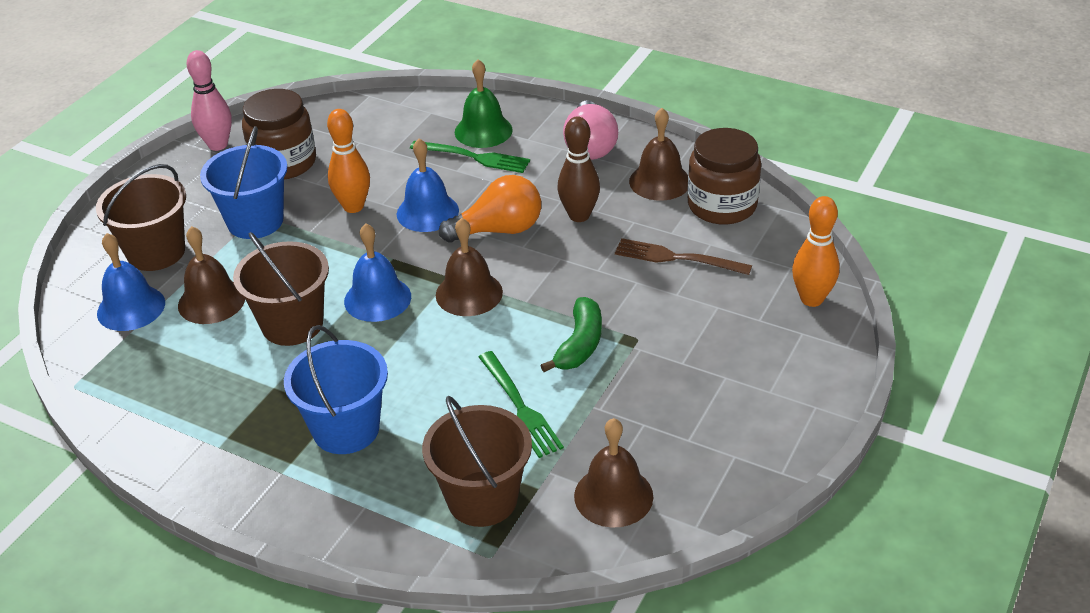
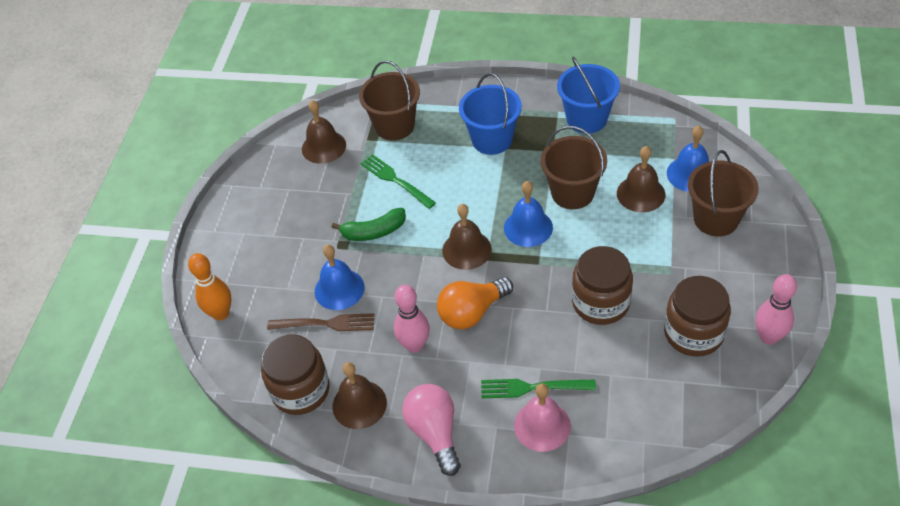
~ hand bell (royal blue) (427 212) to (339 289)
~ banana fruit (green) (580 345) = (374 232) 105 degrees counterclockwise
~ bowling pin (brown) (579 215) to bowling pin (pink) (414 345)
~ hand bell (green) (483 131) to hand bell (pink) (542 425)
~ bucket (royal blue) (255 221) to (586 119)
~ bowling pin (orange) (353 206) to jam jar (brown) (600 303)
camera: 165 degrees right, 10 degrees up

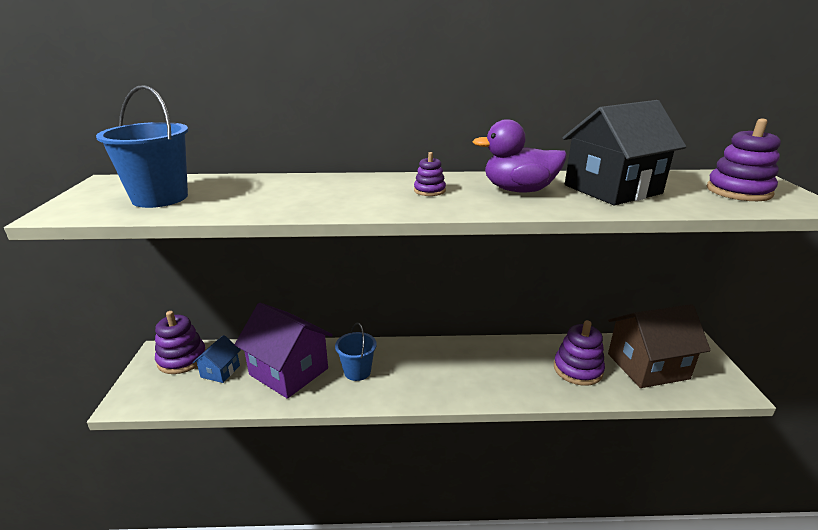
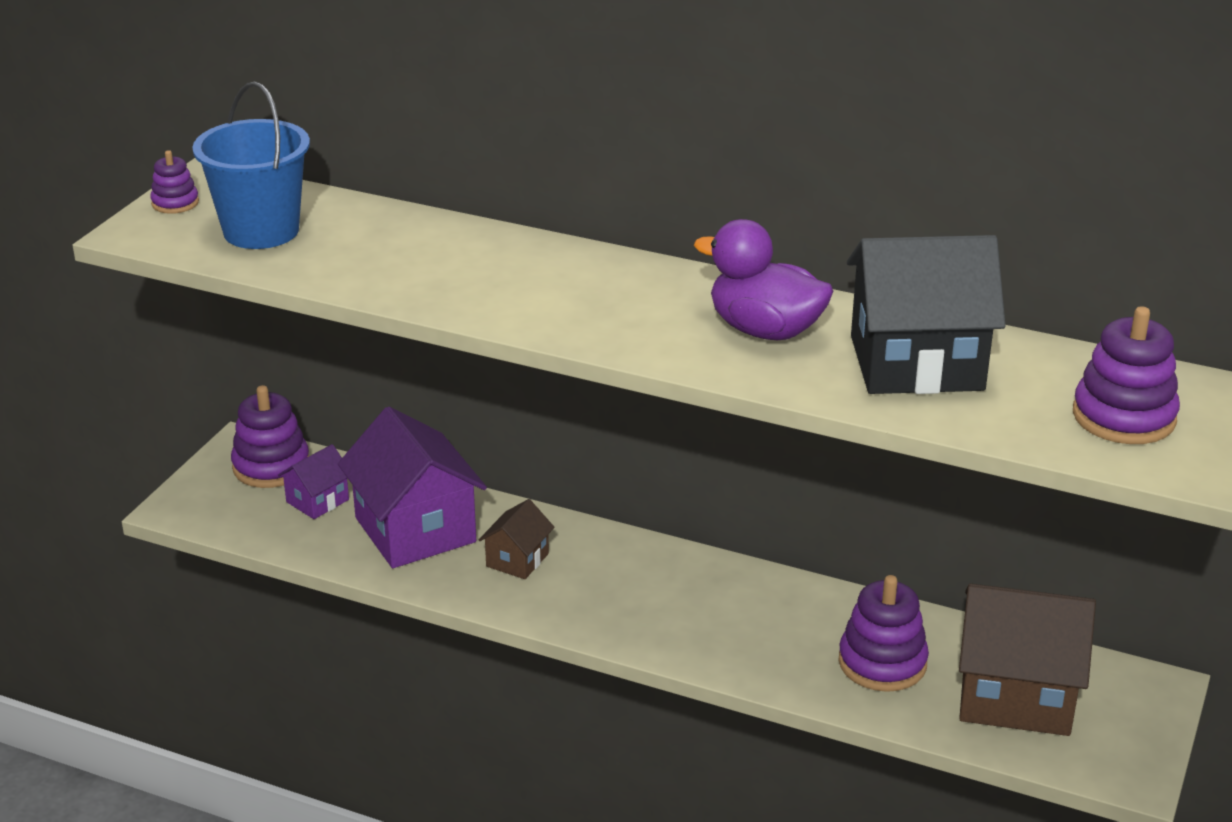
~ ring stacker (royal purple) (429 190) to (175 203)
~ cottage (royal blue) (220 371) to cottage (royal purple) (317 501)
~ bucket (royal blue) (357 371) to cottage (brown) (517 560)
camera: 25 degrees right, 5 degrees up

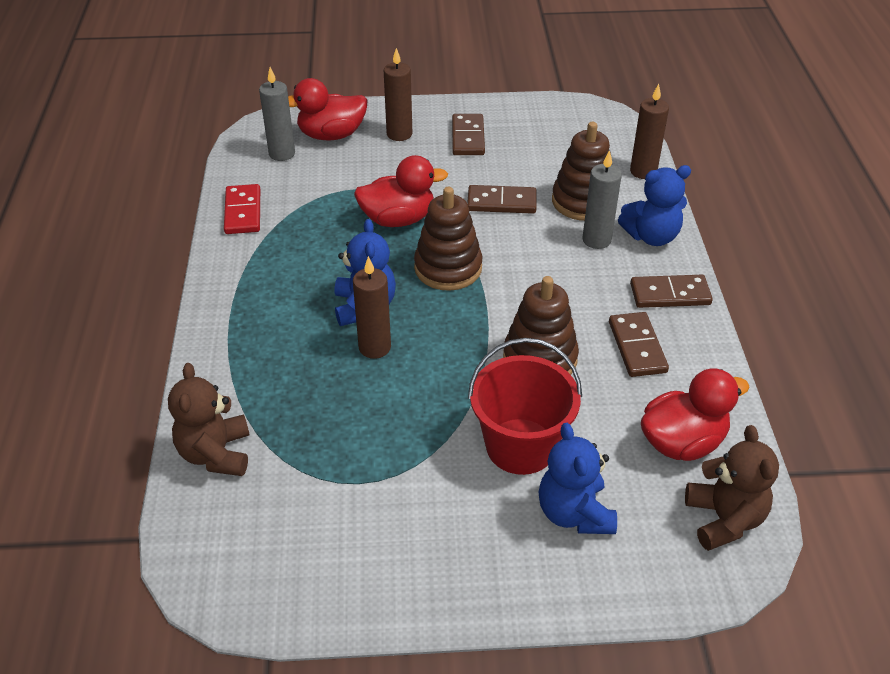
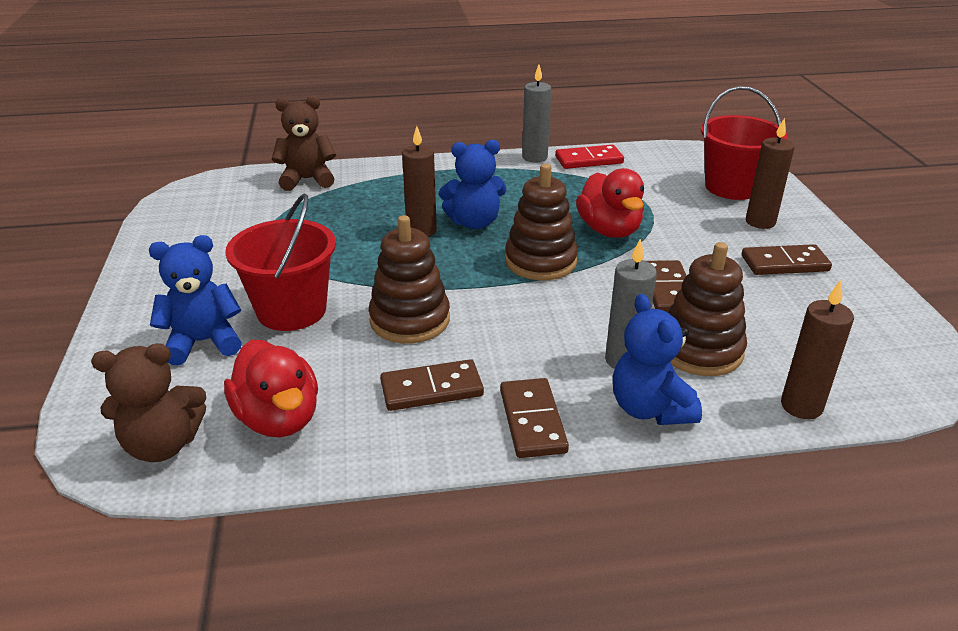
~ candle (gray) (282 153) to (534 157)
~ duck (red) (331 135) to bucket (red) (732 187)
camera: 85 degrees right, 10 degrees down

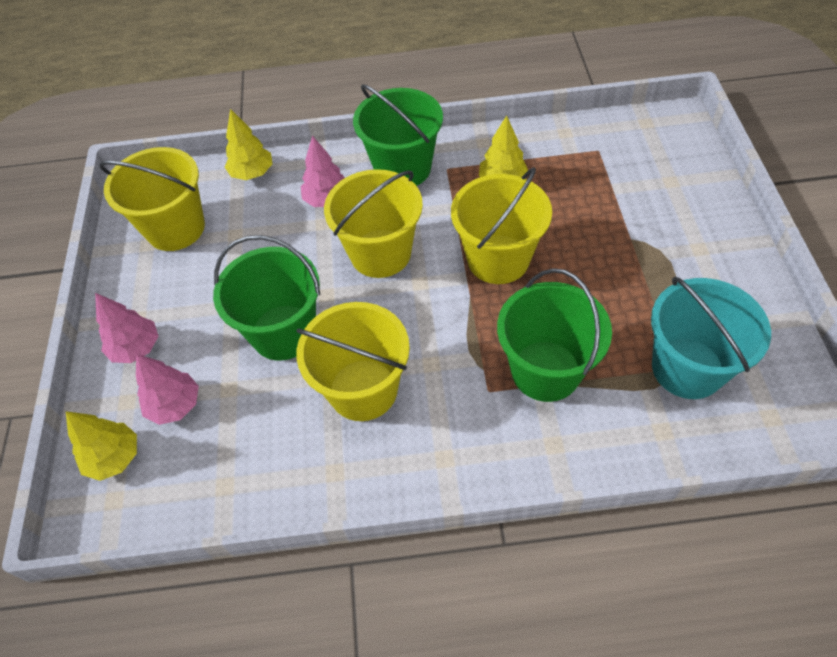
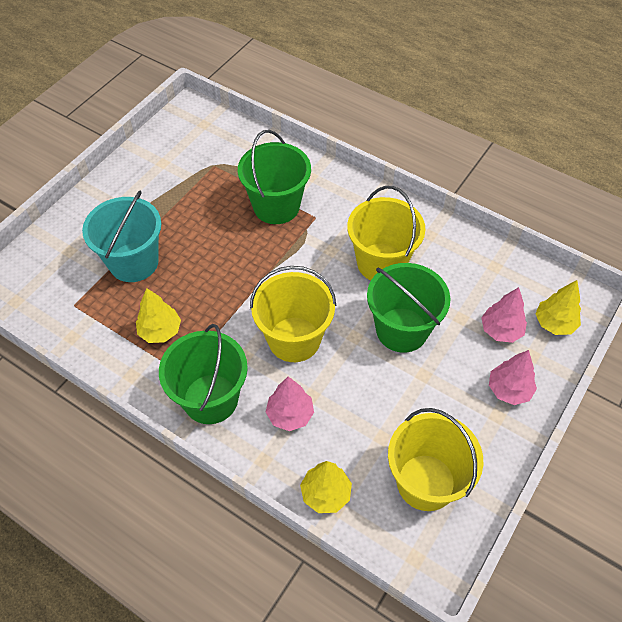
~ bucket (teal) (687 368) to (133 262)
- bucket (yellow) (498 259)
camera: 145 degrees left, 0 degrees up

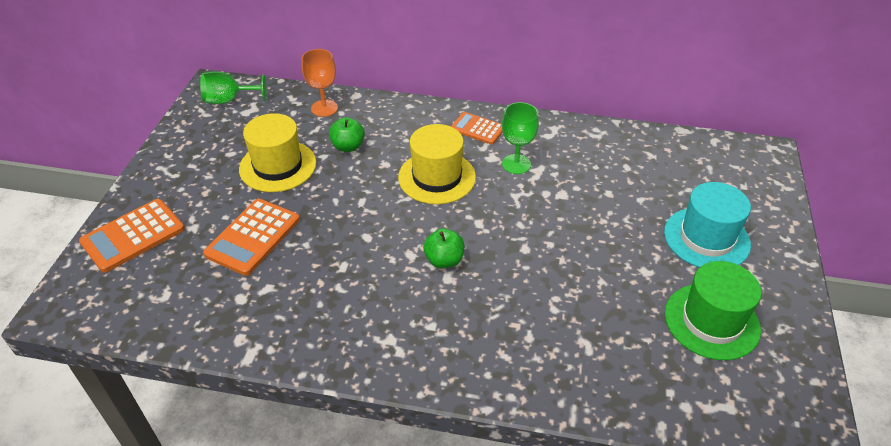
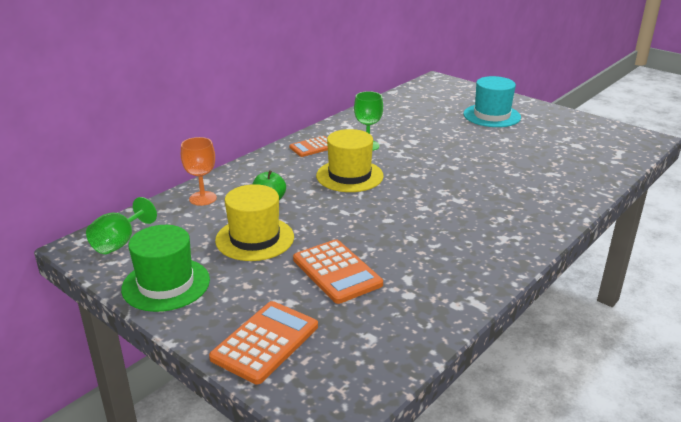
~ top hat (green) (711 321) to (166 284)
~ adding machine (orange) (133 236) = (265 342) 135 degrees counterclockwise
- toy apple (green) (444 260)
camera: 60 degrees left, 15 degrees down

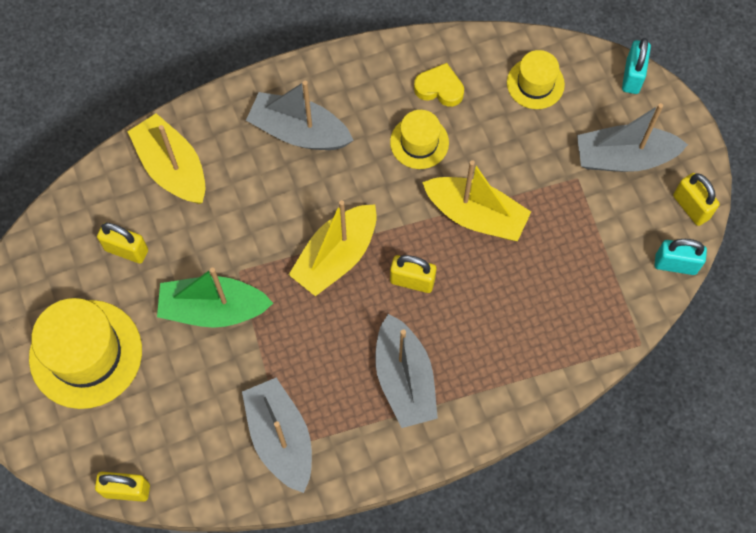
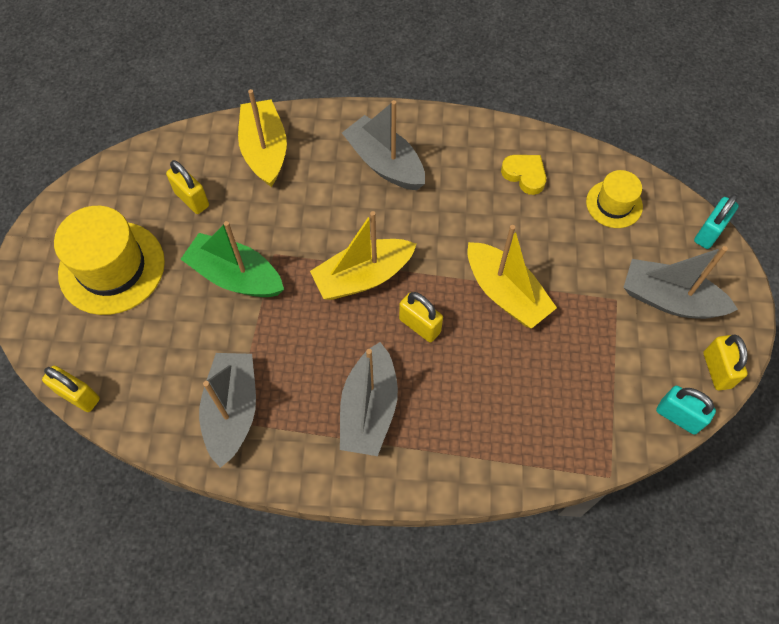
- top hat (yellow) (419 142)
camera: 25 degrees right, 5 degrees down

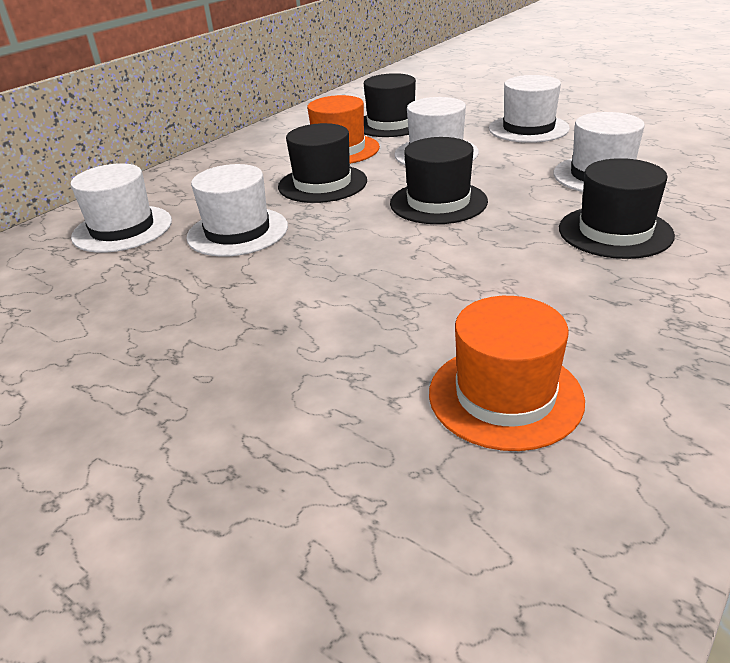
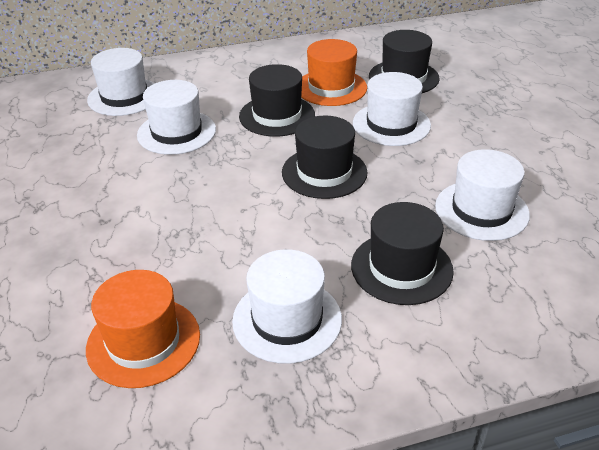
~ top hat (snow-white) (528 128) to (287 319)
camera: 35 degrees right, 5 degrees up

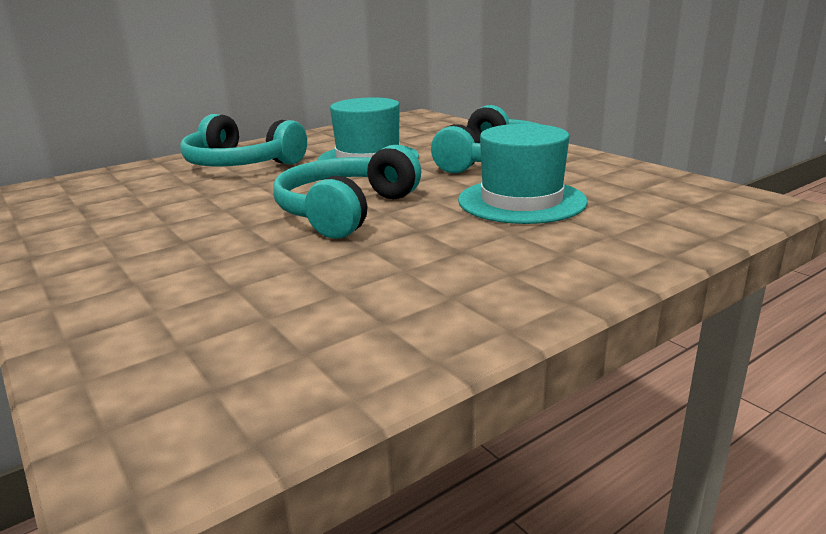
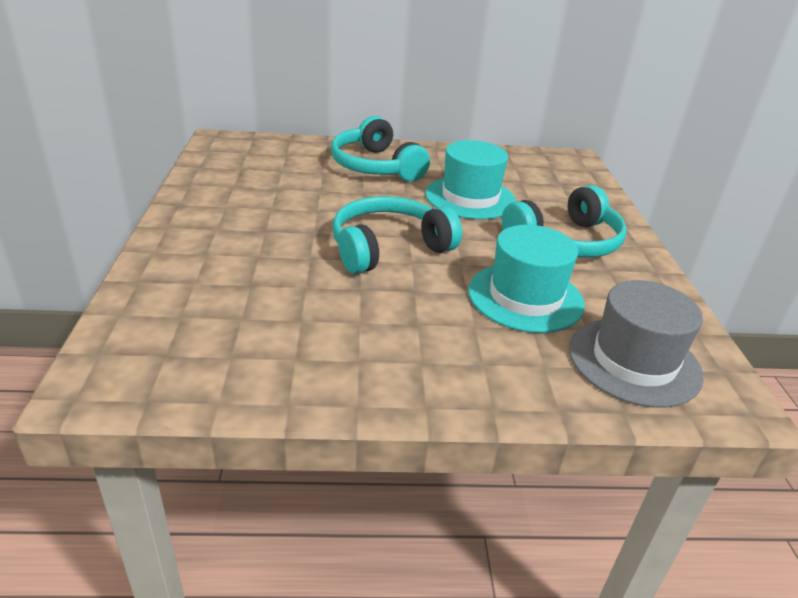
+ top hat (gray) (634 361)
camera: 30 degrees right, 10 degrees up

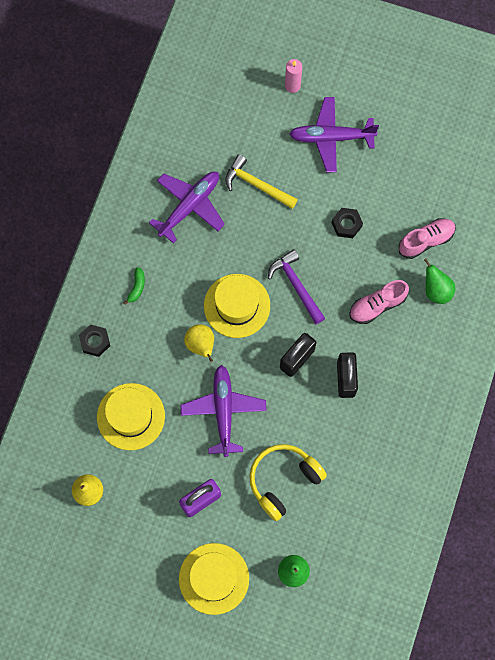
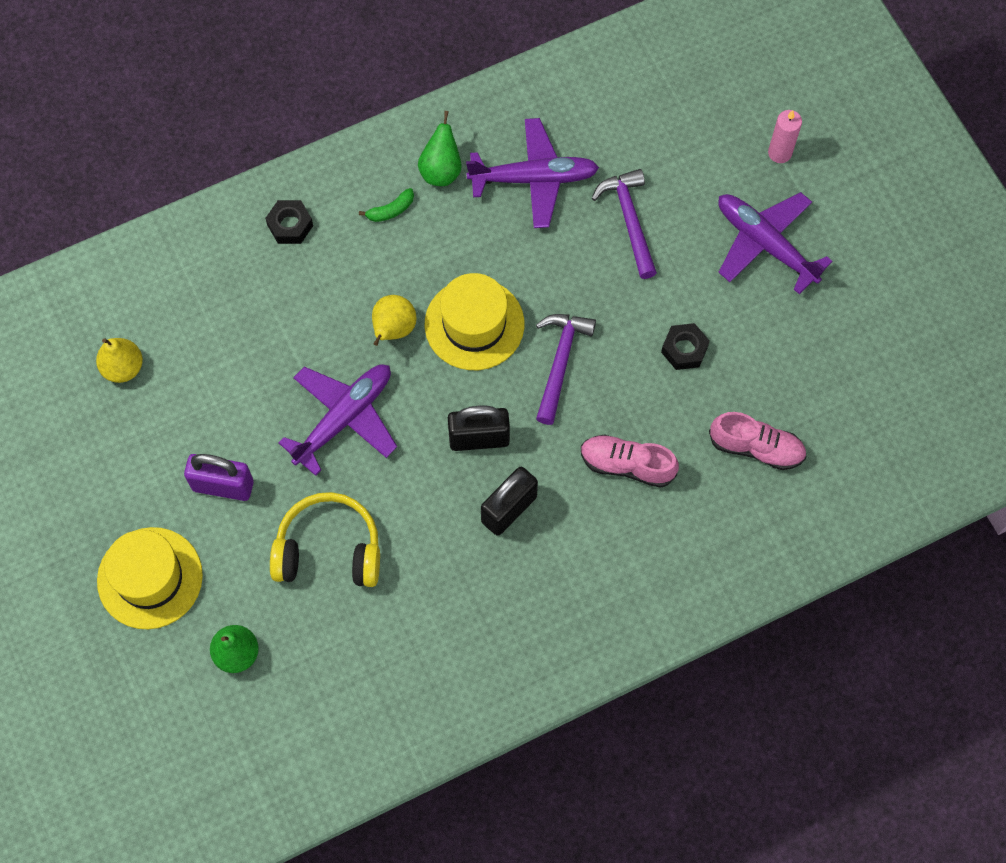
~ toy pear (green) (436 290) to (441 170)
~ claw hammer (yellow) (257 185) to claw hammer (royal purple) (629 220)
- top hat (yellow) (131 416)
camera: 45 degrees right, 5 degrees down

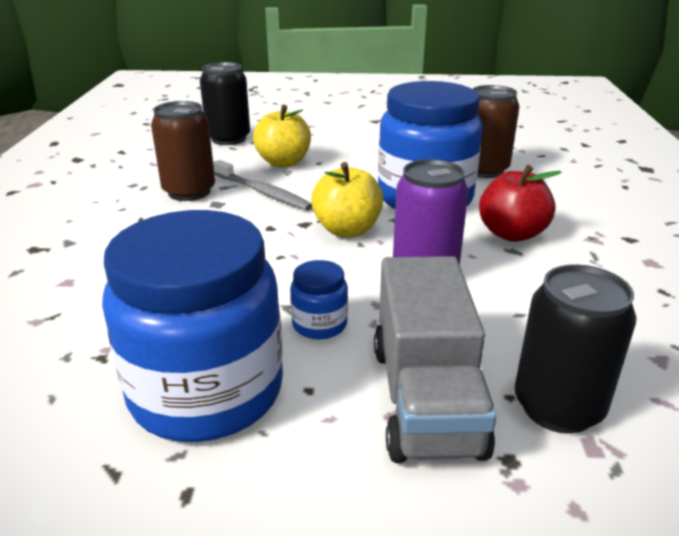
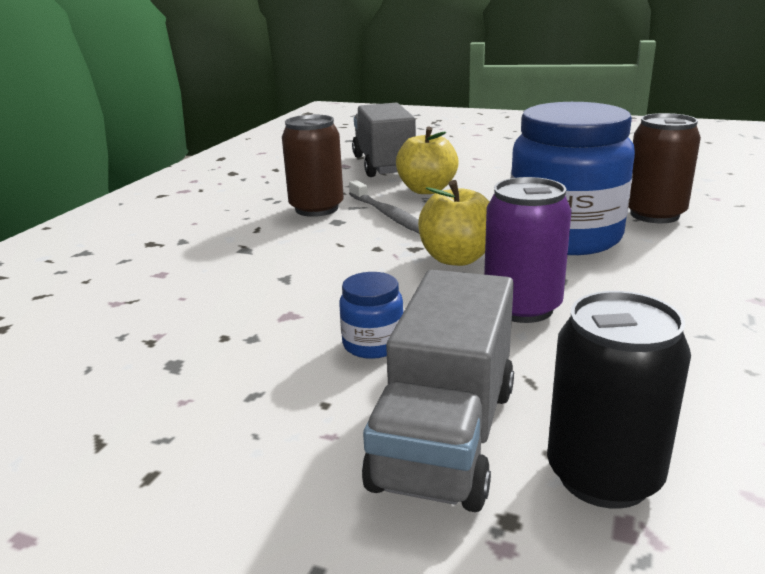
~ tin (black) (228 139) to toy truck (gray) (383 165)
- jam jar (royal blue) (206 391)
- toy apple (red) (511 234)
camera: 20 degrees right, 5 degrees down

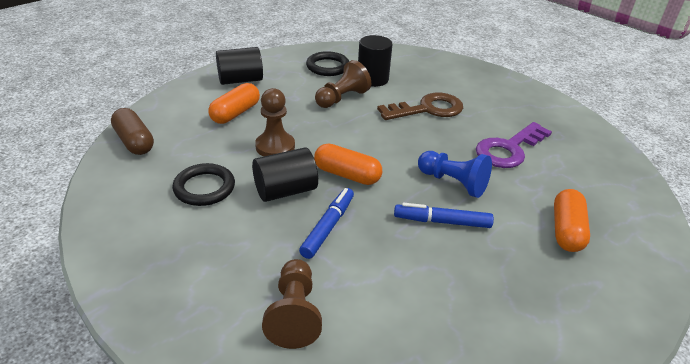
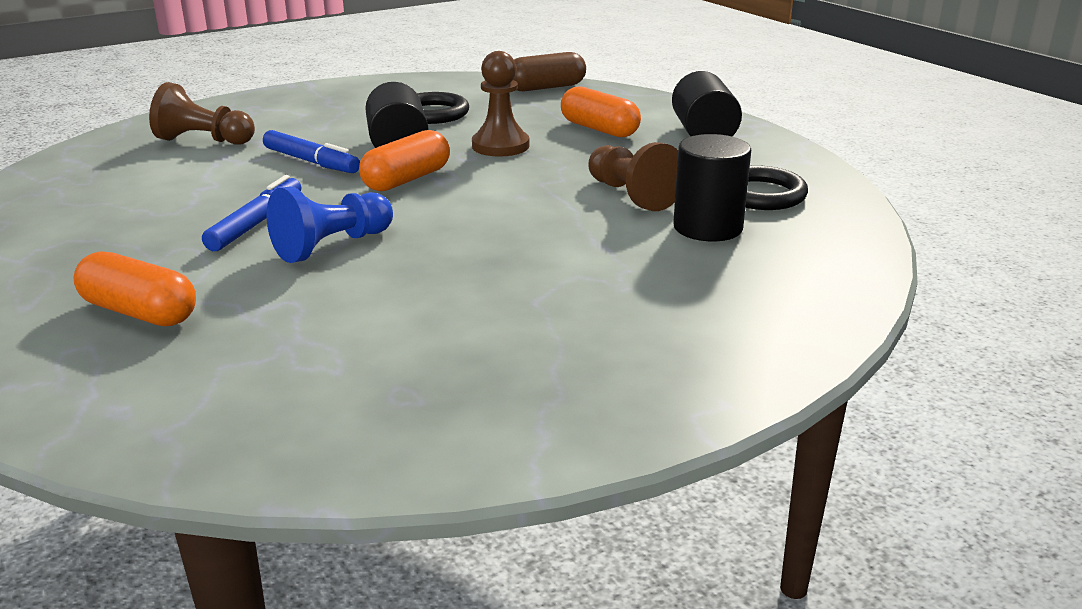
- door key (brown) (427 109)
- door key (royal purple) (509 149)
camera: 105 degrees right, 10 degrees down

